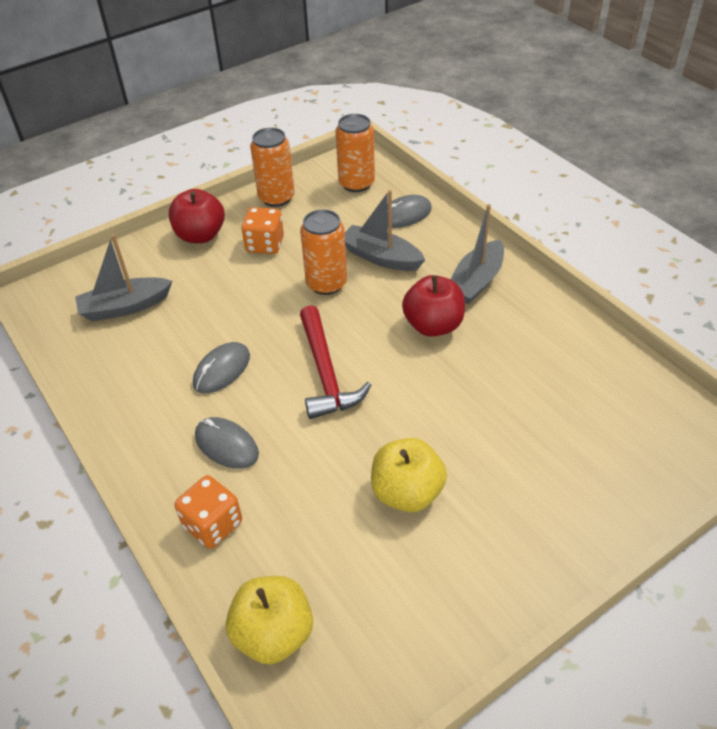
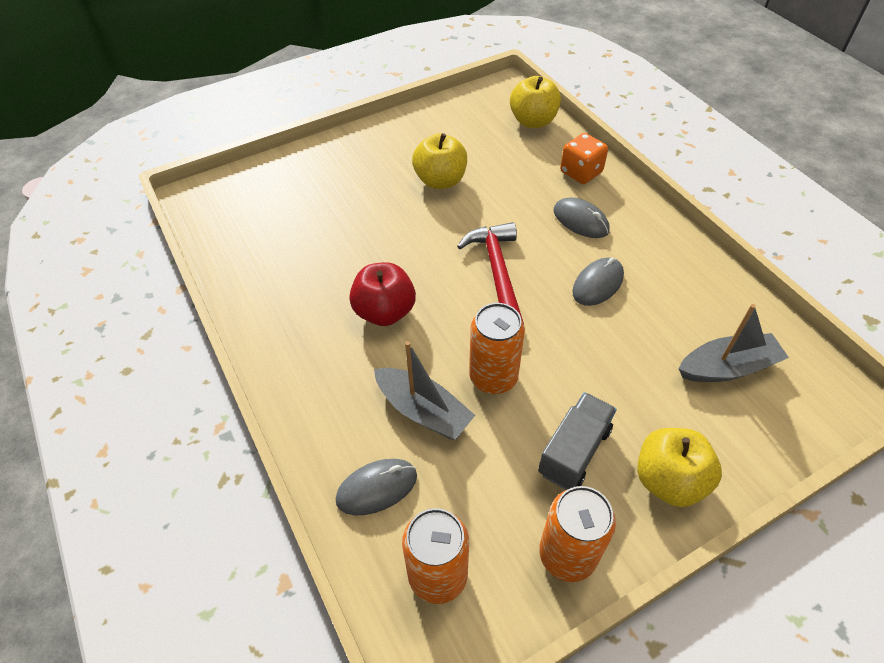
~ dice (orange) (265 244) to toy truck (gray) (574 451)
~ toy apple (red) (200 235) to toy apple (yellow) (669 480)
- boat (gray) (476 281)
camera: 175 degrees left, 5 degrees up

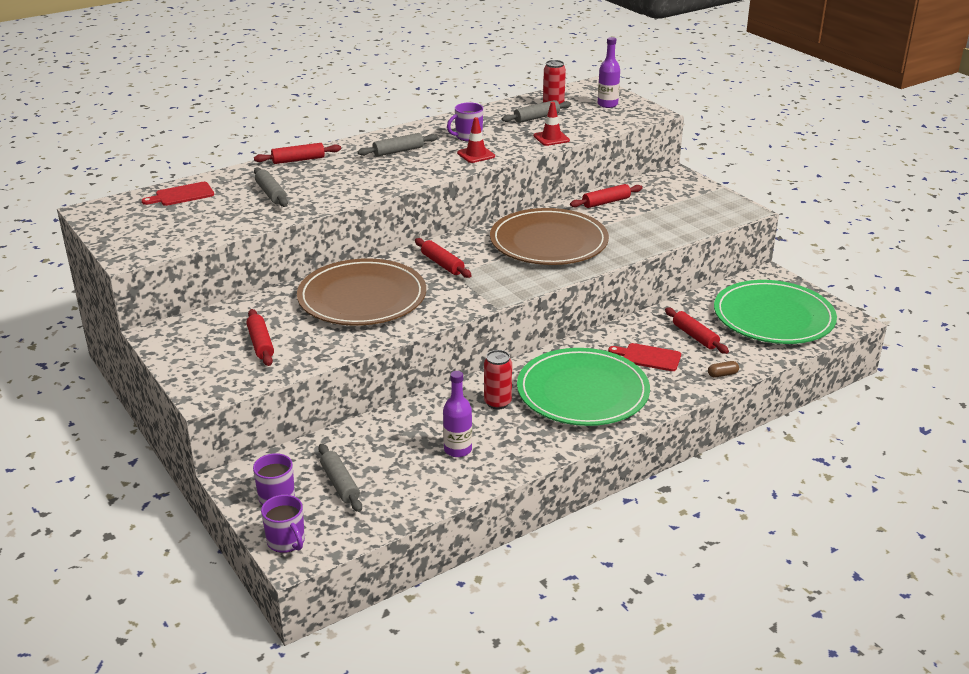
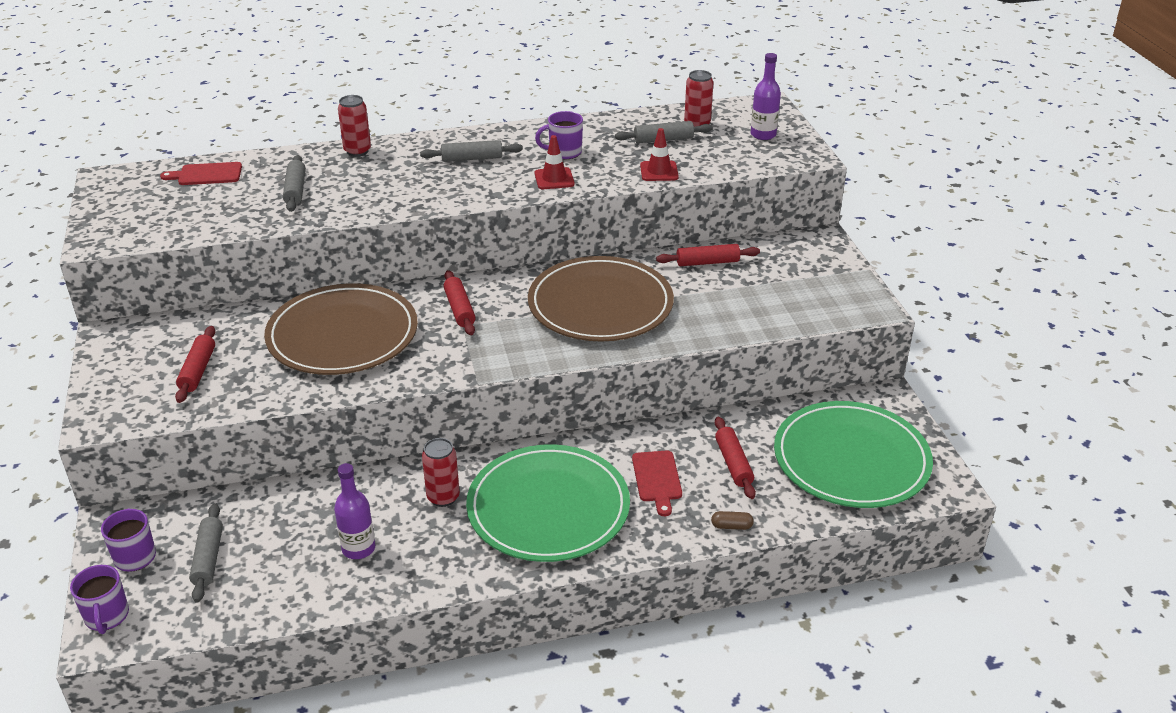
~ pastry roller (red) (298 160) to tin (red) (357 151)
~ bread board (red) (648 357) = (657 479) 135 degrees counterclockwise
camera: 20 degrees right, 5 degrees up

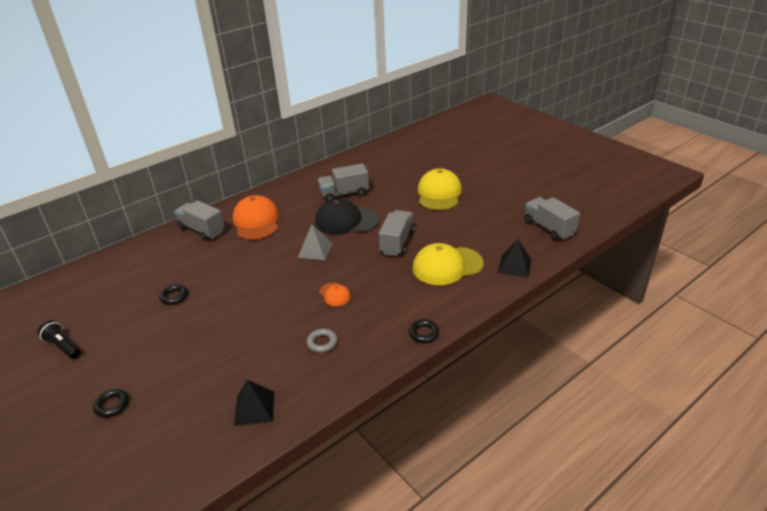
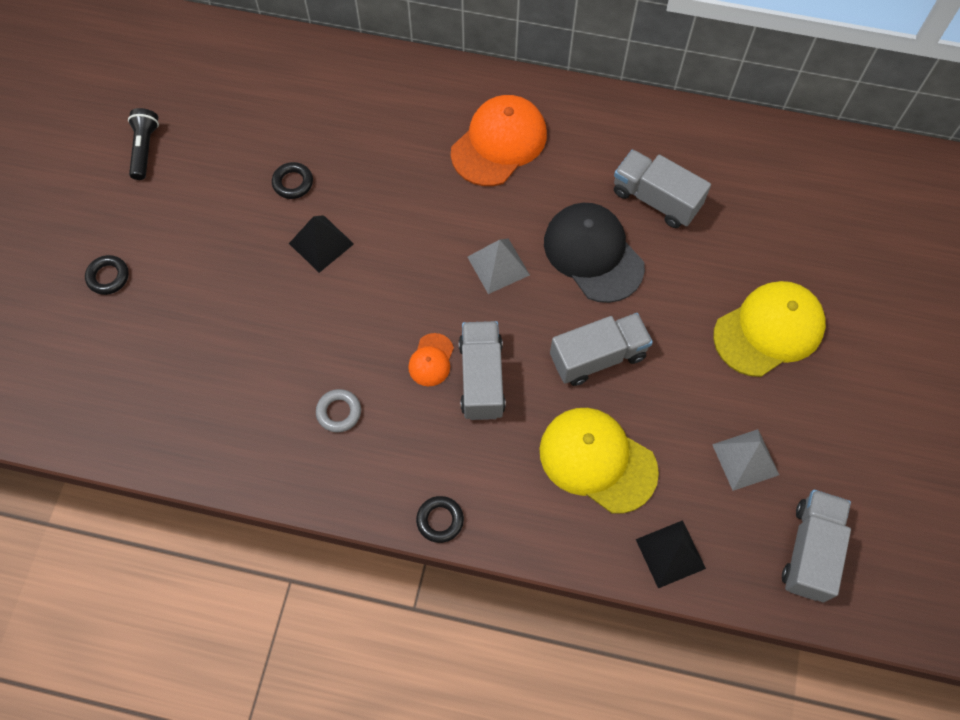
~ pyramid (black) (254 408) to (321 243)
~ toy truck (gray) (202 230) to (481 378)
+ pyramid (gray) (745 459)
camera: 50 degrees right, 30 degrees up

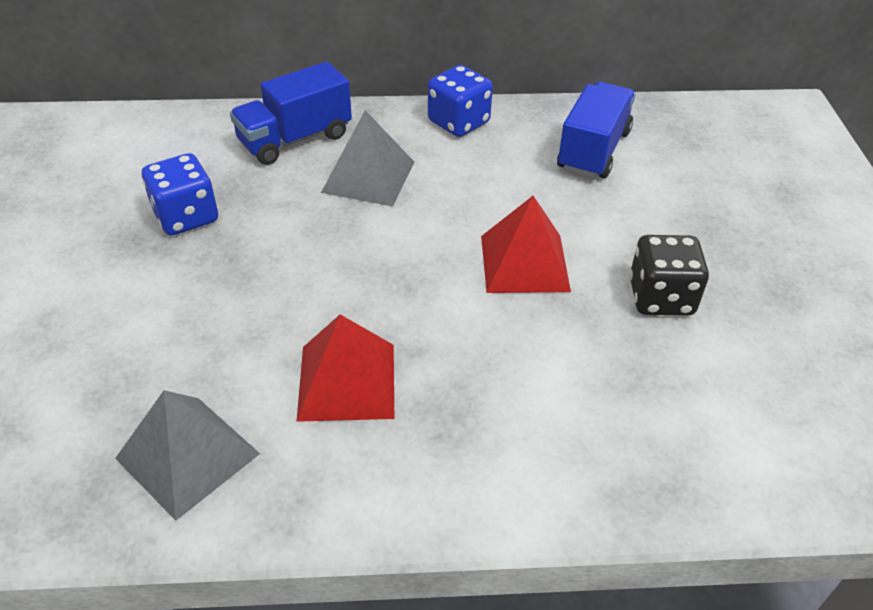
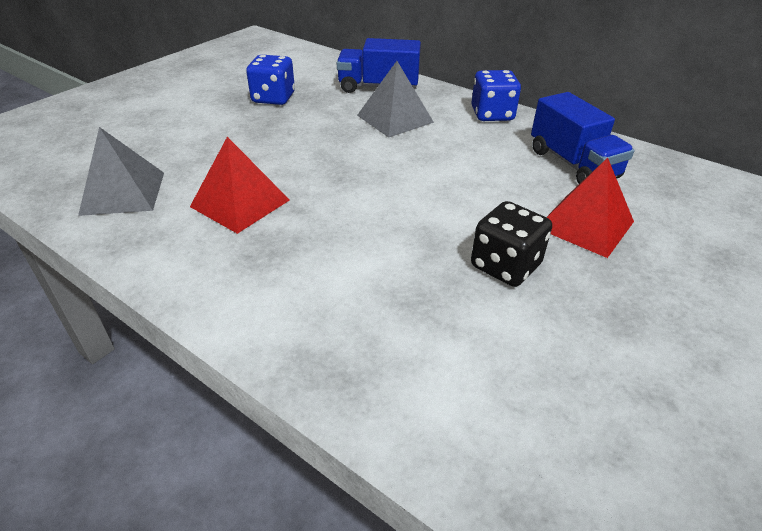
~ toy truck (royal blue) (593 150) = (573 164) 90 degrees clockwise
~ pyramid (red) (524 263) to (585 225)
camera: 40 degrees right, 5 degrees down

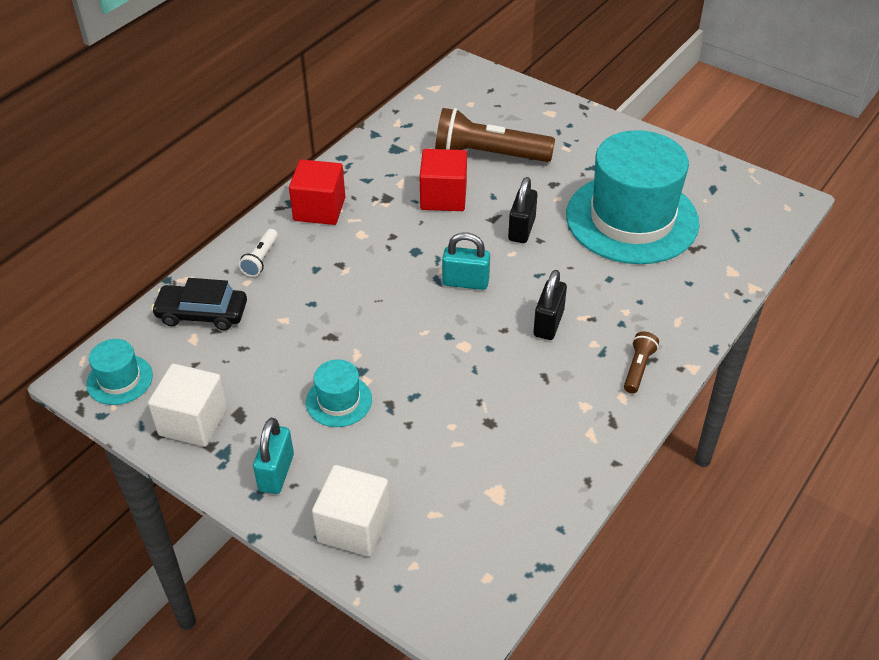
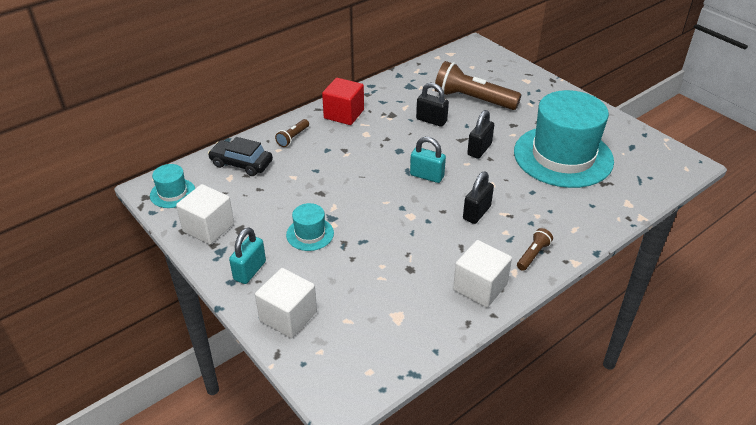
~ flashlight (snow-white) (261 259) to flashlight (brown) (293 138)
~ solid cube (red) (443 197) to small lock (black) (431 120)
+ solid cube (snow-white) (480 287)
camera: 15 degrees right, 5 degrees down

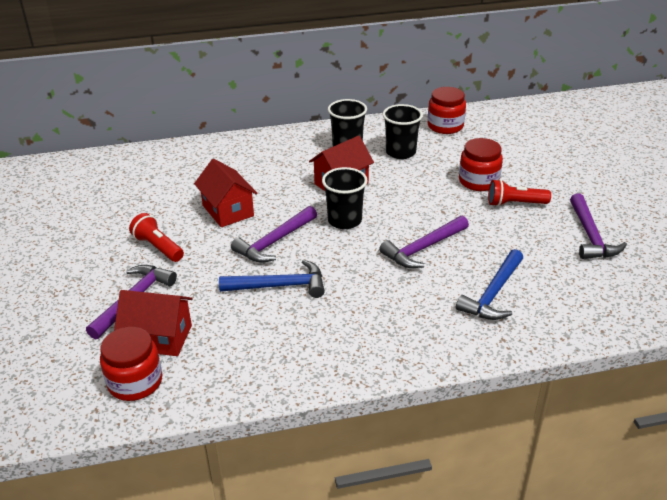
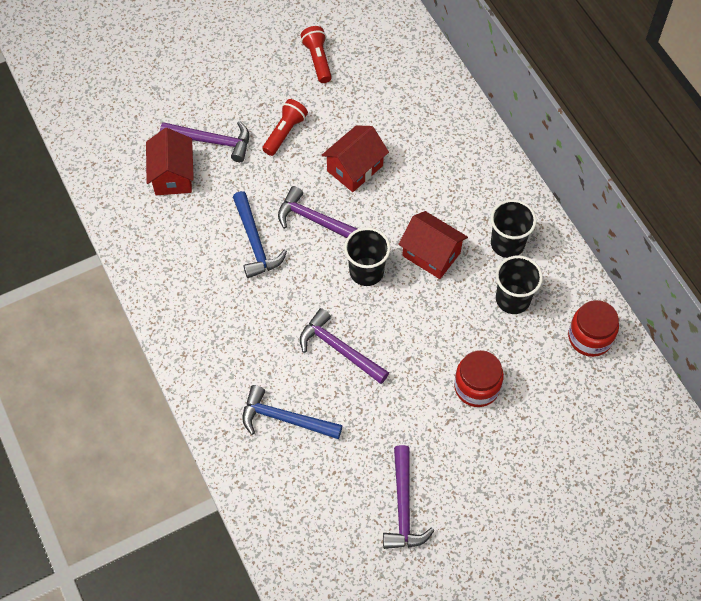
~ flashlight (red) (515 204) to (318 60)
~ claw hammer (royal purple) (590 235) = (403 506) 75 degrees counterclockwise
- jam jar (red) (135 382)
camera: 75 degrees right, 25 degrees up

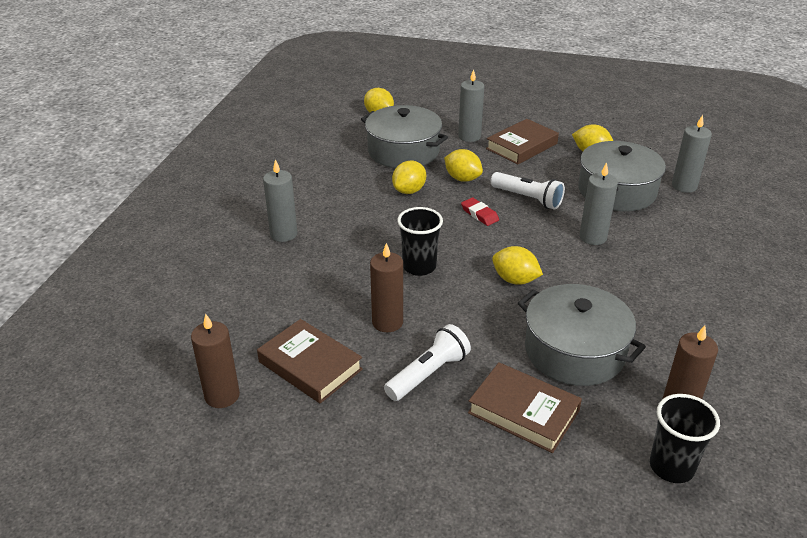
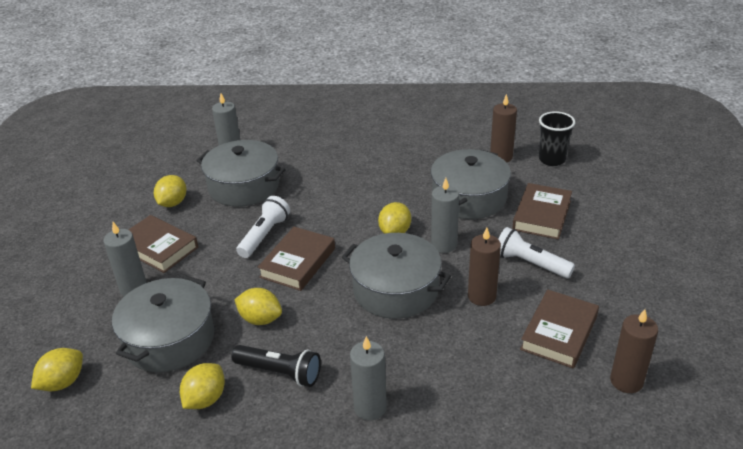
~ lemon (yellow) (462 179) to (205 399)
+ flashlight (black) (280 372)
~ eraser (red) (479 214) to hardback (brown) (298 263)
~ tumbler (black) (419 267) to pot (gray) (395 290)
~ candle (gray) (593 237) to (444 245)
camera: 100 degrees left, 0 degrees up

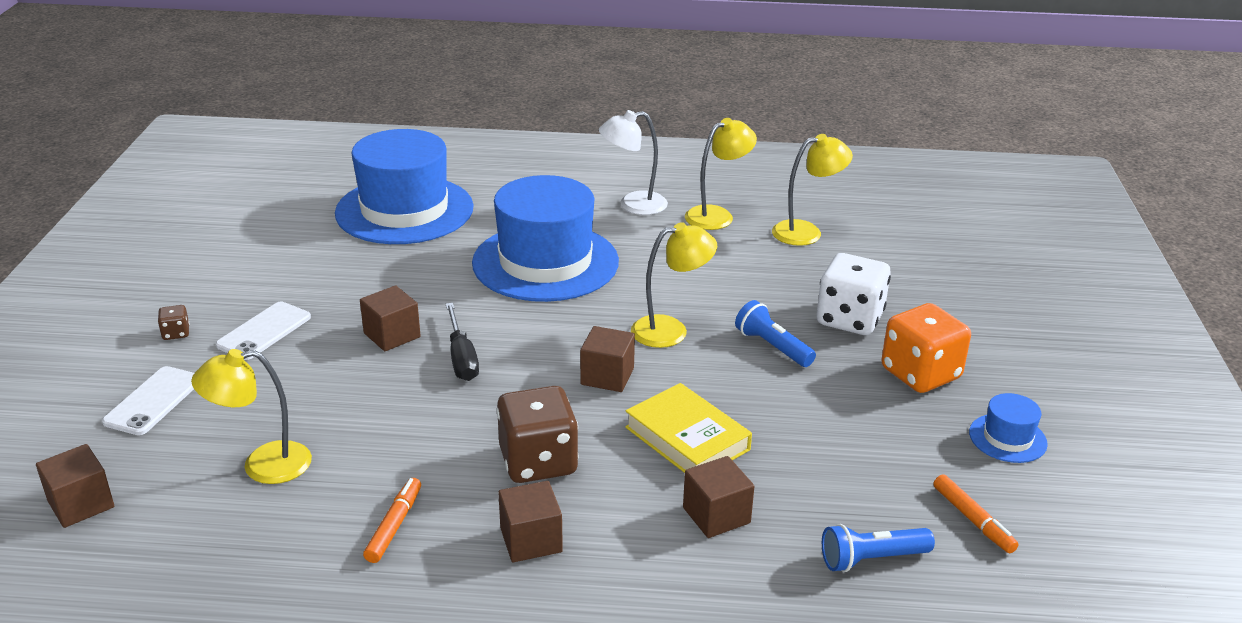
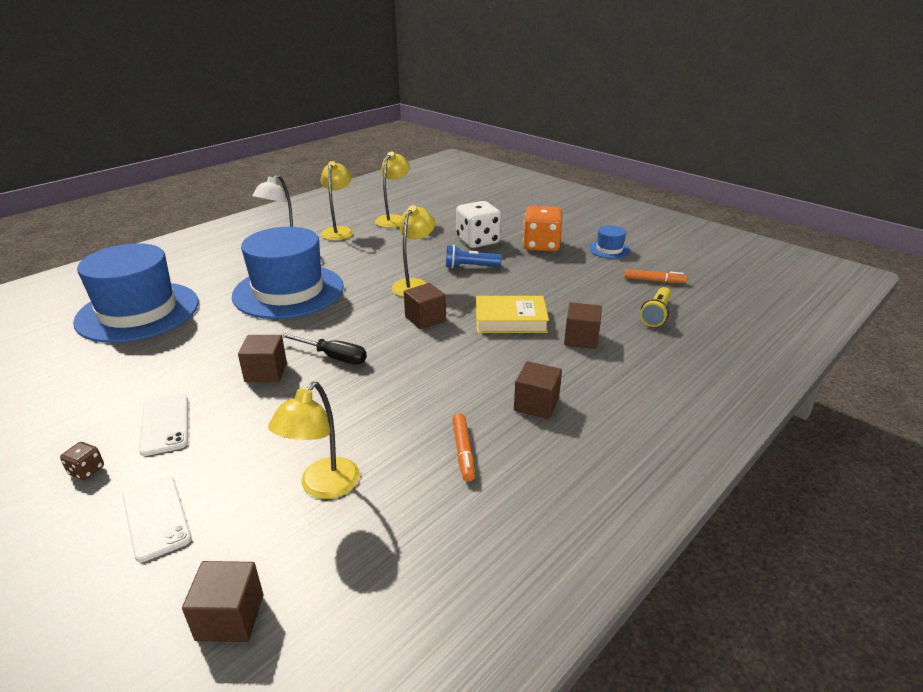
~ felt pen (orange) (394 526) = (463 451) 150 degrees counterclockwise
~ flashlight (royal blue) (871 559) to flashlight (yellow) (656 314)
- dice (brown) (538 462)
camera: 50 degrees left, 0 degrees up

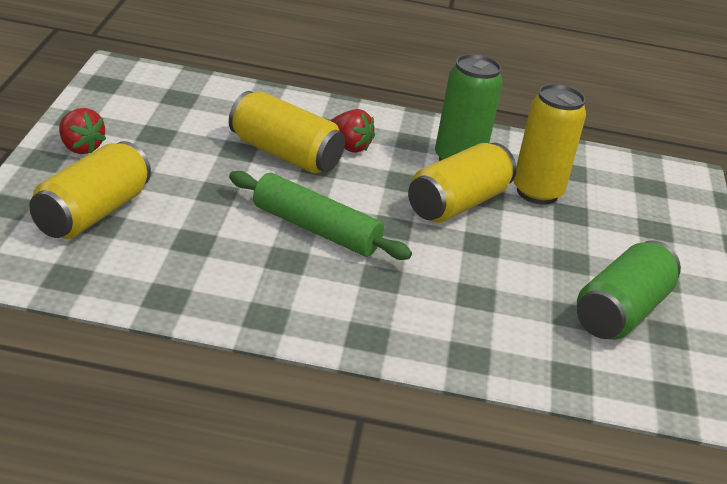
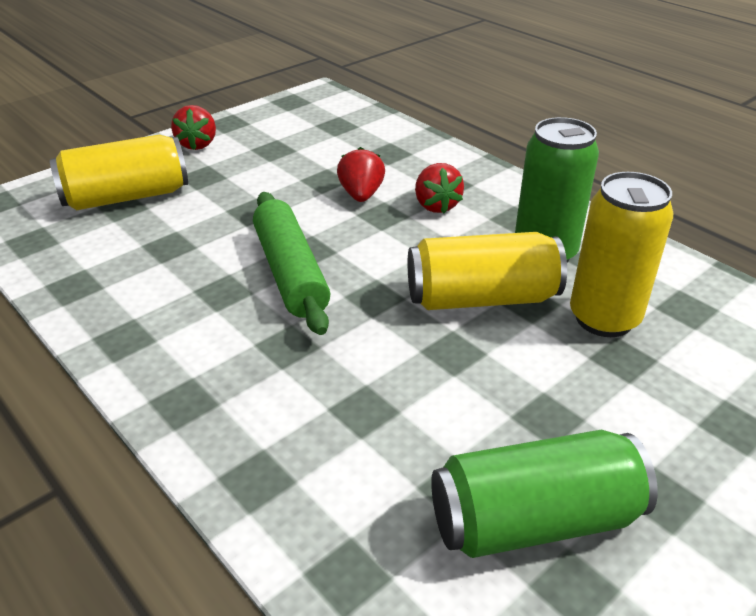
~ tin (yellow) (284 154) to toy strawberry (red) (361 195)
camera: 45 degrees right, 5 degrees up

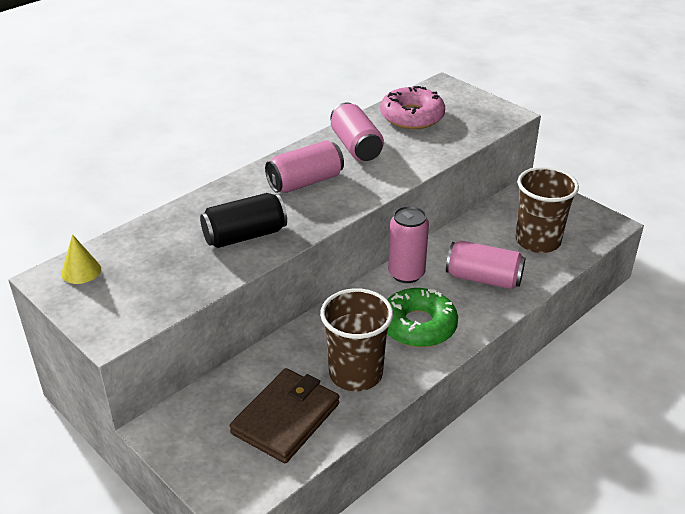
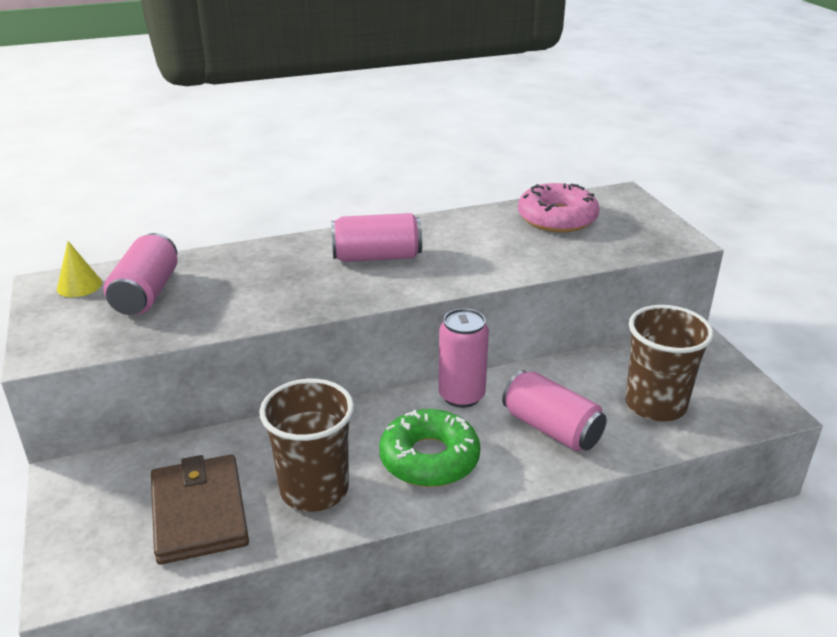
~ tin (pink) (356 146) to (146 293)
~ billfold (brown) (286 418) = (199 512) 75 degrees counterclockwise
- tin (black) (245 236)
camera: 25 degrees right, 5 degrees down

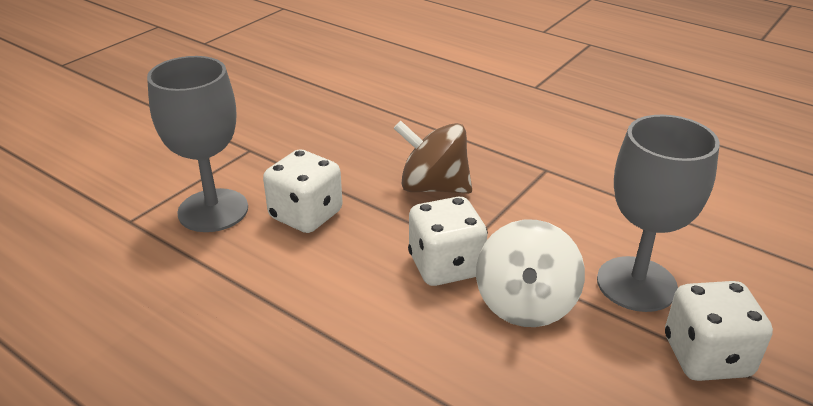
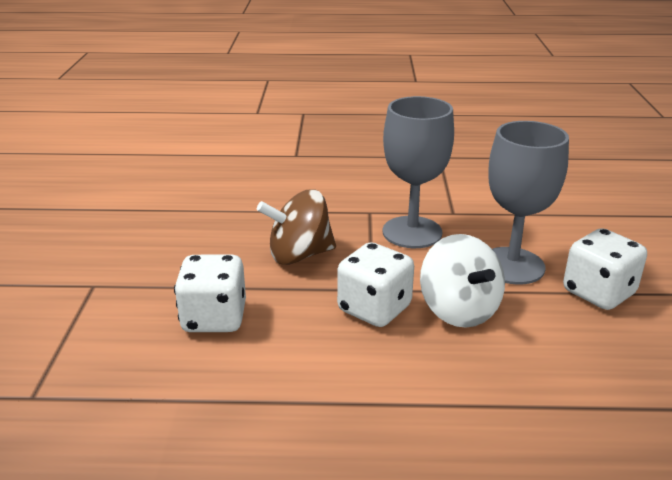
~ wine glass (gray) (213 210) to (412 232)
camera: 35 degrees left, 5 degrees down

